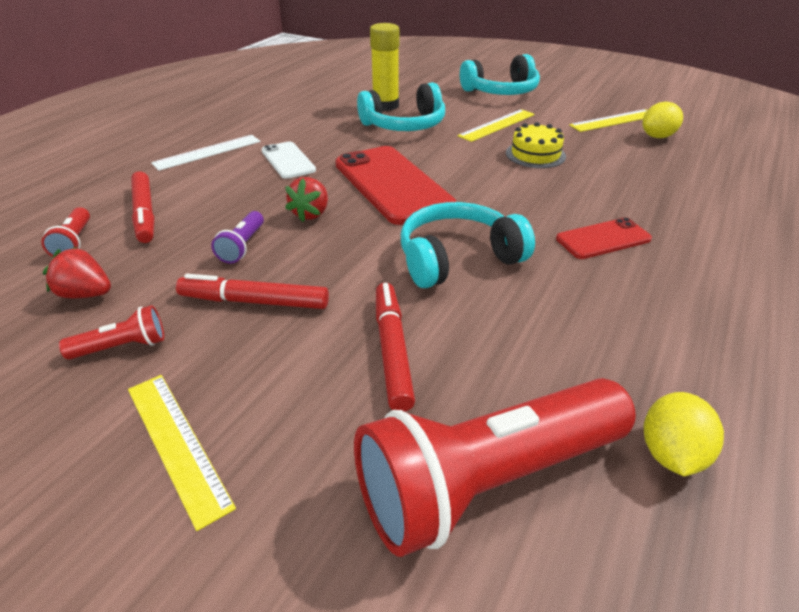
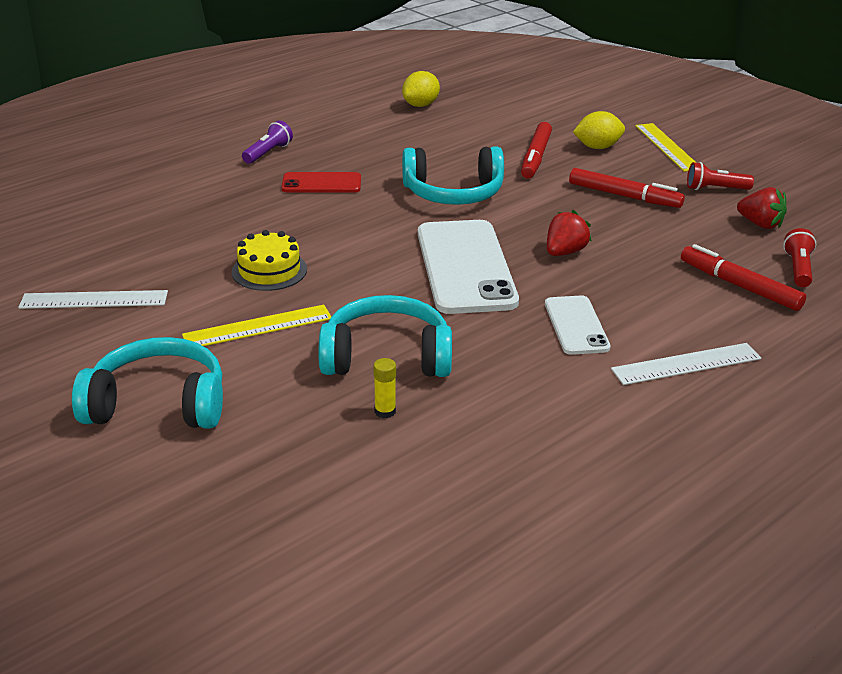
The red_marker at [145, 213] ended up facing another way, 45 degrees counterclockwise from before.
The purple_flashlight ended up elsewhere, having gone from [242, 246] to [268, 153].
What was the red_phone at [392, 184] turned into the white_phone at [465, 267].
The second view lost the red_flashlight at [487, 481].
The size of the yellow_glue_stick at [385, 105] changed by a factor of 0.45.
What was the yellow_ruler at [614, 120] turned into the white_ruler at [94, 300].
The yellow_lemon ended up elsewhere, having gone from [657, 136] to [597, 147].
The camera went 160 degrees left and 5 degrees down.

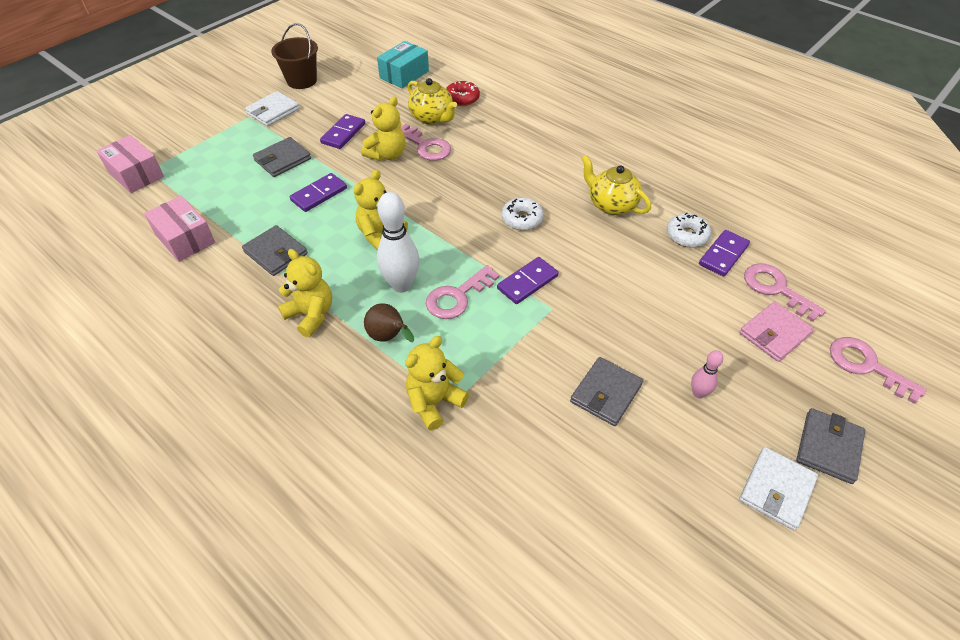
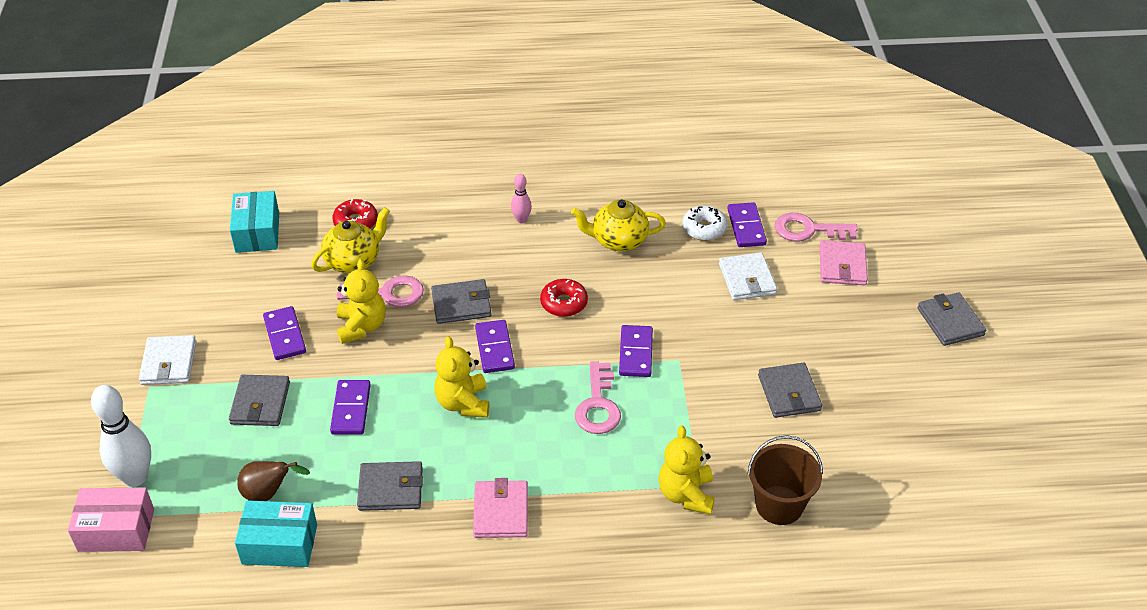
What was the pink_box at [185, 238] turned into the turquoise_box at [279, 544].
The brown_bucket ended up elsewhere, having gone from [301, 80] to [779, 505].
Where the yellow_teddy_bear stood at [311, 315], the pink_wallet came to stand at [501, 512].
The brown_pear ended up elsewhere, having gone from [389, 337] to [268, 493].
The white_bowling_pin ended up elsewhere, having gone from [401, 285] to [135, 477].
The yellow_teapot at [432, 118] ended up facing another way, 45 degrees counterclockwise from before.
What was the white_donut at [522, 219] turned into the red_donut at [564, 303].
The pink_bowling_pin ended up elsewhere, having gone from [698, 393] to [521, 220].
The white_wallet ended up elsewhere, having gone from [776, 489] to [747, 279].
The second view lost the pink_key at [866, 366].
The second view gained the grey_wallet at [461, 304].
The second view gained the purple_domino at [495, 348].
The camera went 45 degrees left and 5 degrees down.

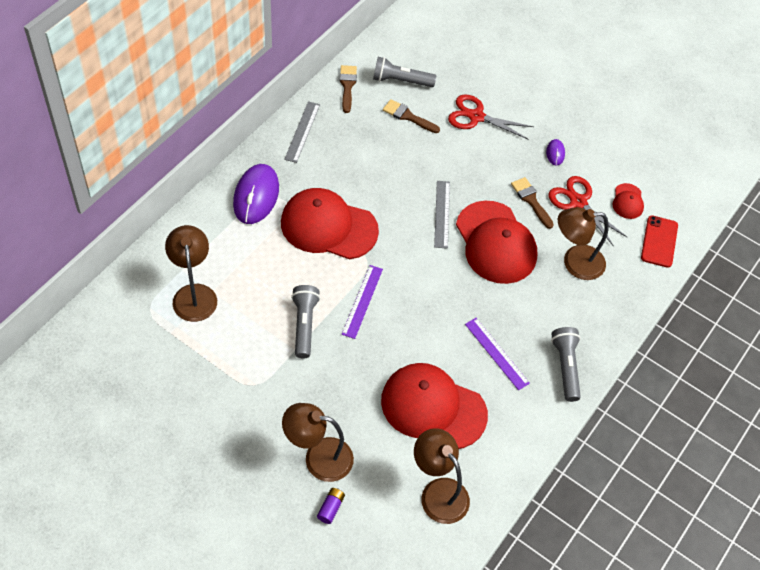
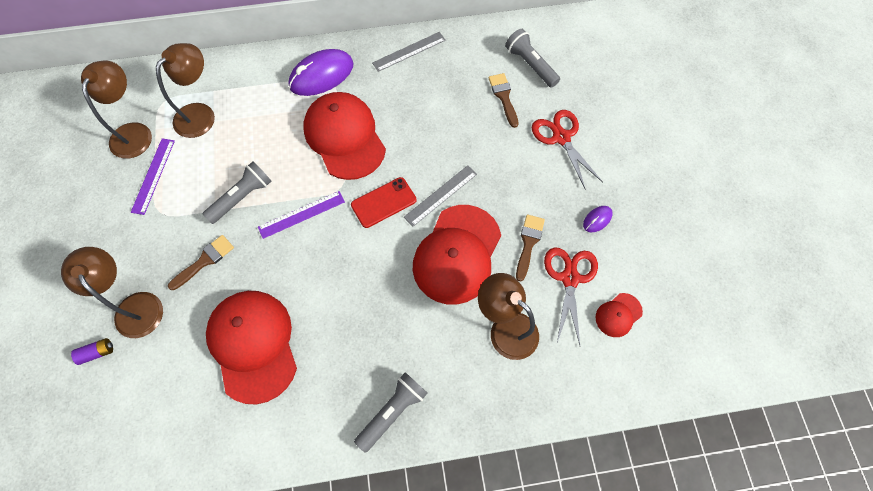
The brown_brush ended up elsewhere, having gone from [347, 86] to [204, 261].
The brown_lamp ended up elsewhere, having gone from [438, 492] to [134, 132].
The purple_ruler ended up elsewhere, having gone from [496, 353] to [153, 175].
The red_phone ended up elsewhere, having gone from [659, 241] to [383, 202].
The camera went 50 degrees right and 10 degrees up.

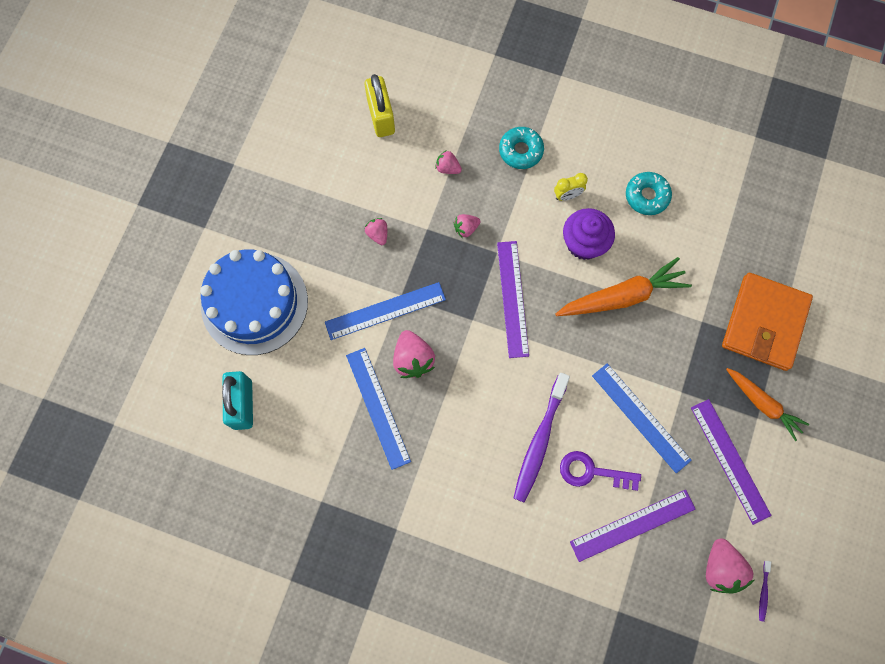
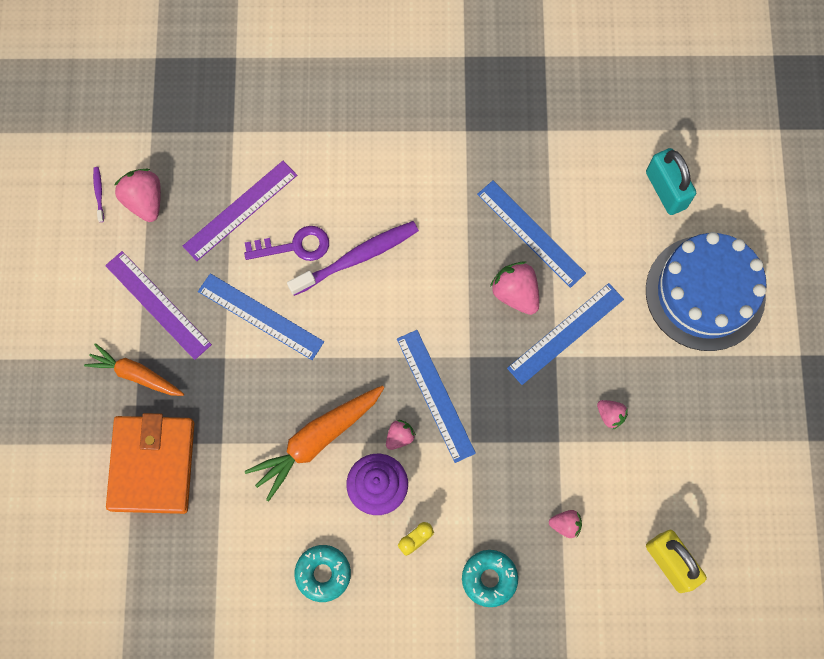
The pink_strawberry ended up elsewhere, having gone from [466, 228] to [399, 437].
What was the purple_ruler at [513, 298] turned into the blue_ruler at [435, 395].
The purple_toothbrush at [540, 440] ended up facing another way, 60 degrees clockwise from before.
The camera went 160 degrees right and 0 degrees up.

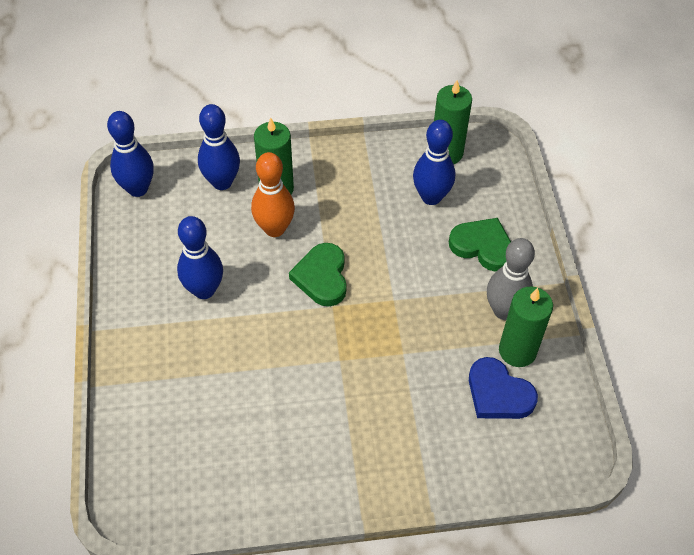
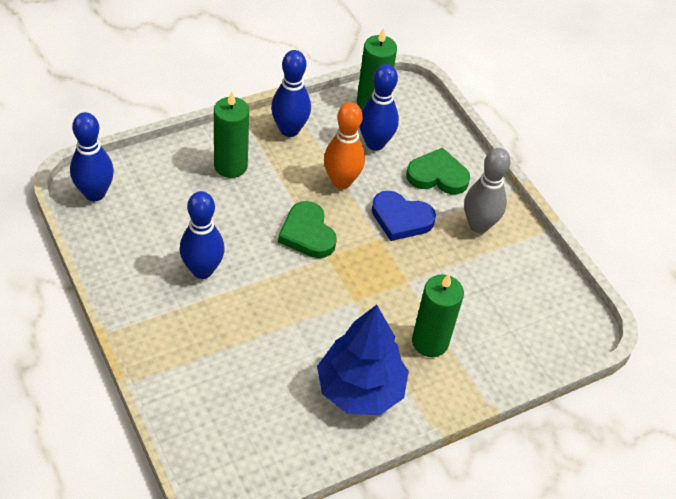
The blue_bowling_pin ended up elsewhere, having gone from [222, 182] to [289, 130].
The orange_bowling_pin ended up elsewhere, having gone from [274, 228] to [341, 181].
The blue_heart ended up elsewhere, having gone from [498, 393] to [401, 219].
The green_candle ended up elsewhere, having gone from [517, 351] to [430, 342].
The second view gained the blue_tree at [360, 390].
The camera went 25 degrees left and 5 degrees down.

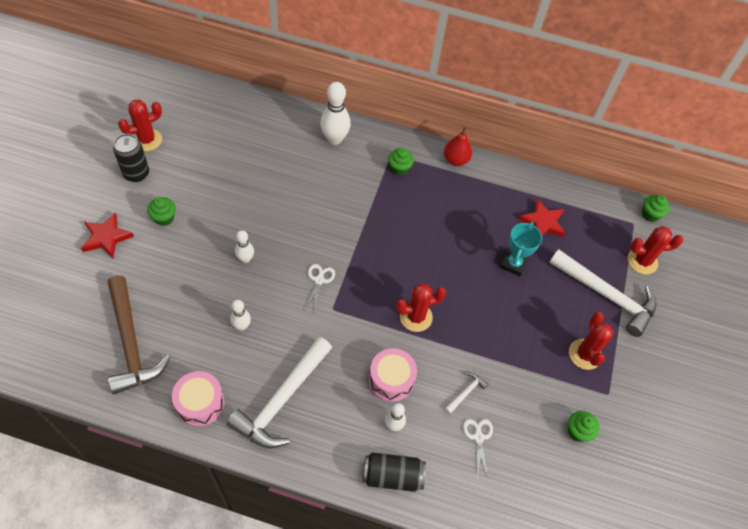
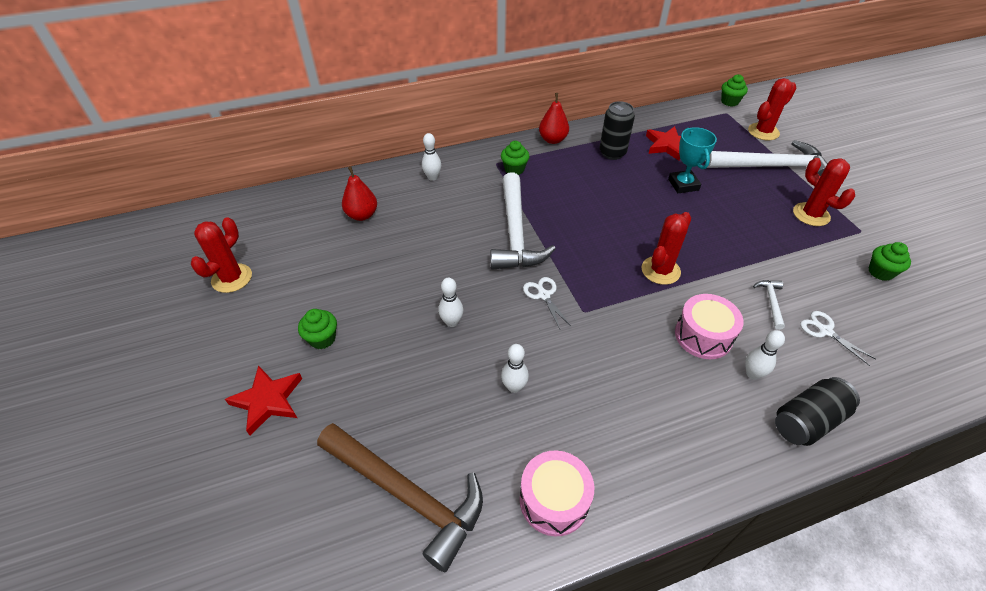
The black_can ended up elsewhere, having gone from [136, 174] to [612, 153].
The white_hammer ended up elsewhere, having gone from [282, 399] to [515, 232].
The size of the white_bowling_pin at [334, 139] changed by a factor of 0.57.
The second view gained the red_pear at [362, 215].
The camera went 30 degrees left and 10 degrees down.

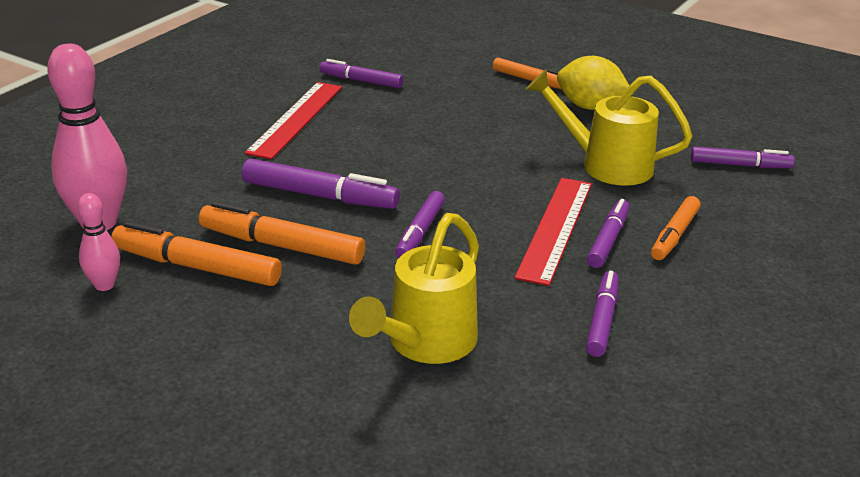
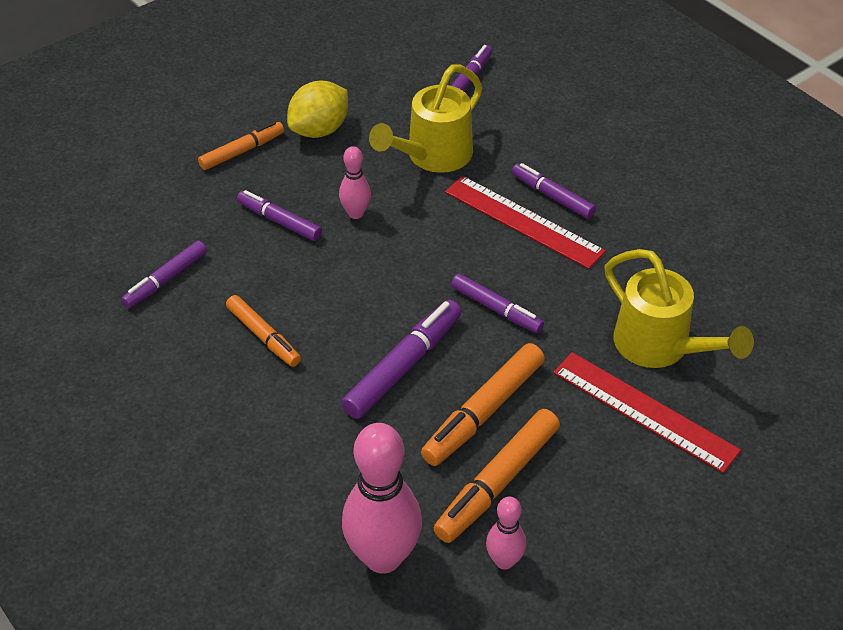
The red_ruler ended up elsewhere, having gone from [296, 119] to [644, 411].
The purple_marker ended up elsewhere, having gone from [602, 320] to [279, 221].
The orange_marker ended up elsewhere, having gone from [674, 235] to [264, 336].
The second view gained the pink_bowling_pin at [356, 213].
The camera went 70 degrees left and 15 degrees up.

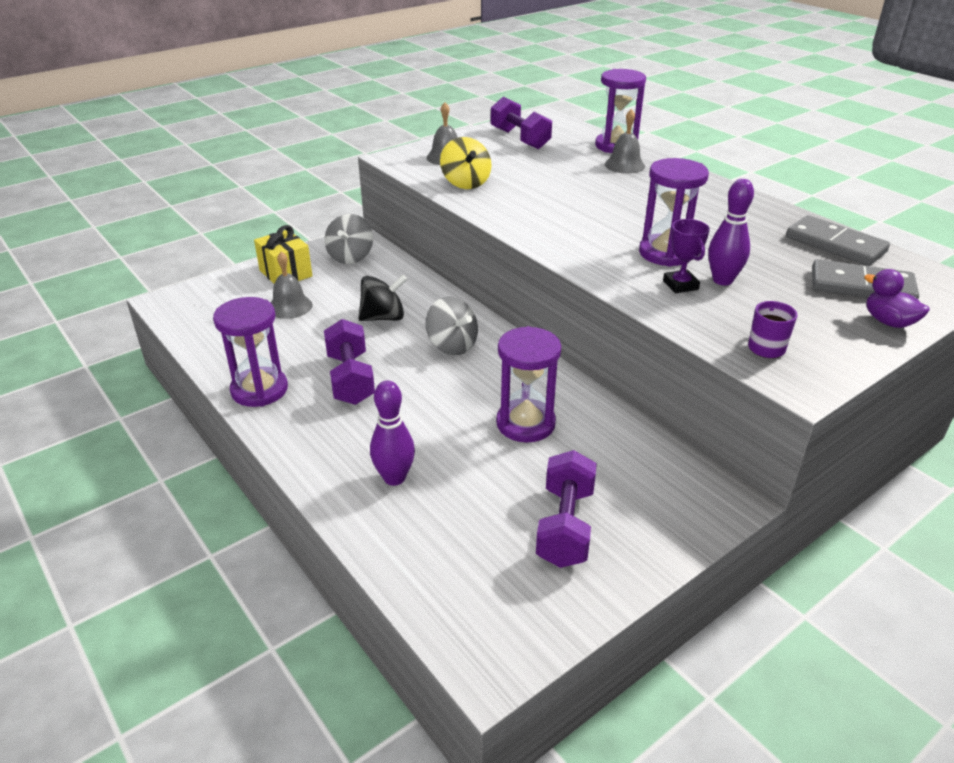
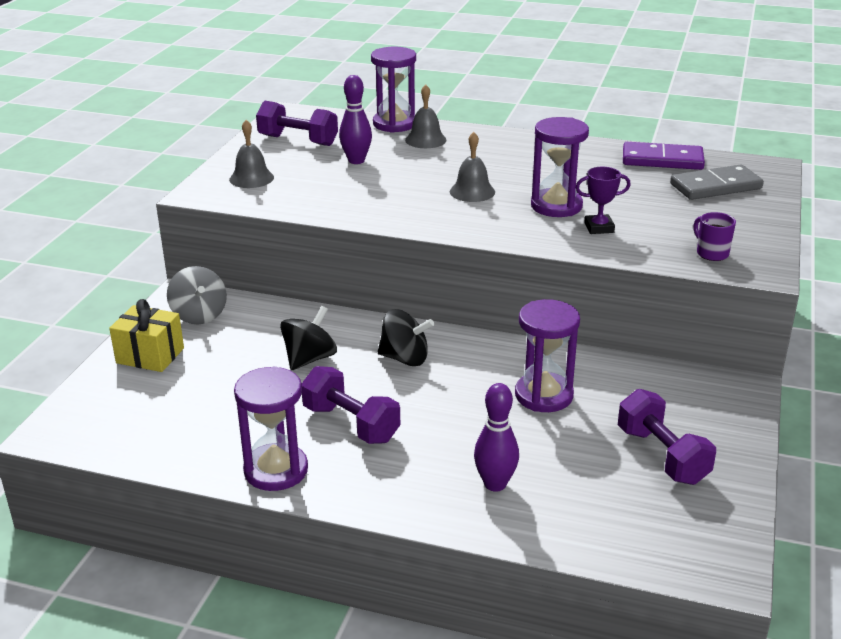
The grey_bell ended up elsewhere, having gone from [290, 306] to [472, 191].
What was the grey_spinning_top at [452, 345] turned into the black_spinning_top at [405, 358].
The second view lost the yellow_spinning_top at [465, 183].
The purple_trophy at [680, 285] ended up facing another way, 45 degrees counterclockwise from before.
The purple_bowling_pin ended up elsewhere, having gone from [722, 280] to [356, 161].
What was the grey_domino at [835, 244] turned into the purple_domino at [662, 160].
The second view lost the purple_duck at [888, 322].
The camera went 35 degrees left and 5 degrees down.

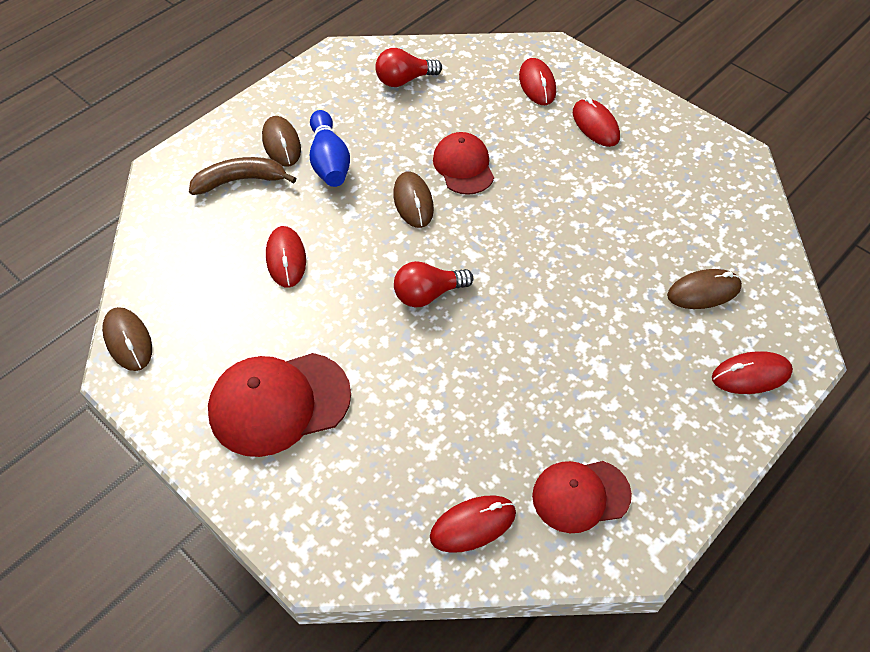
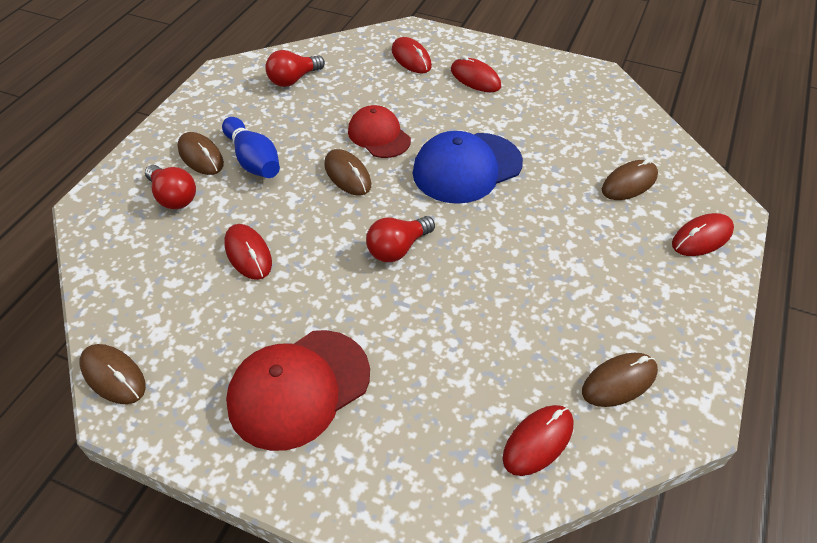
Where the brown_banana stood at [240, 180], the red_light_bulb came to stand at [173, 197].
Where the red_cap stood at [580, 495], the brown_mouse came to stand at [619, 381].
The second view gained the blue_cap at [467, 168].
The camera went 20 degrees left and 5 degrees down.

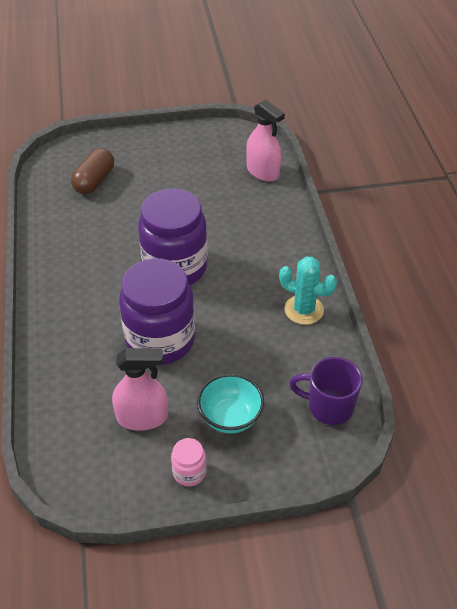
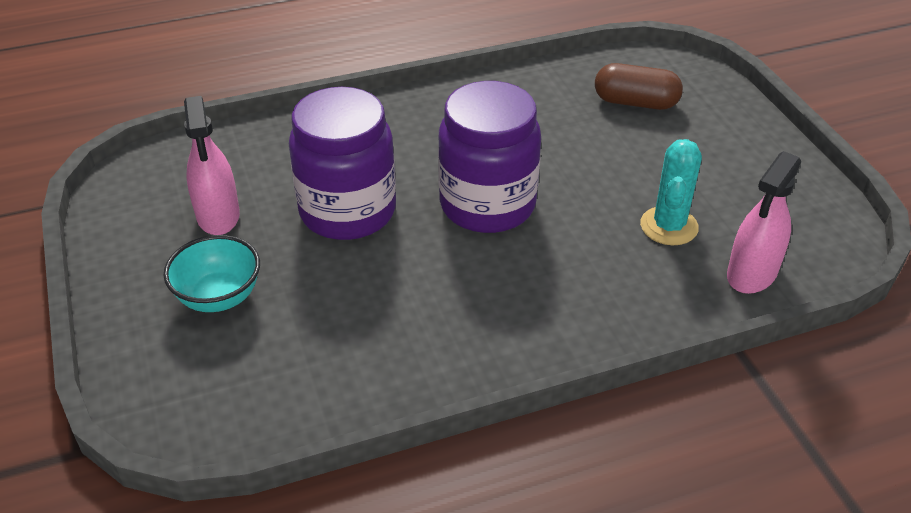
The second view lost the pink_jar at [189, 472].
The turquoise_cactus ended up elsewhere, having gone from [304, 310] to [669, 226].
The second view lost the purple_mug at [329, 406].
The camera went 80 degrees right and 5 degrees down.

